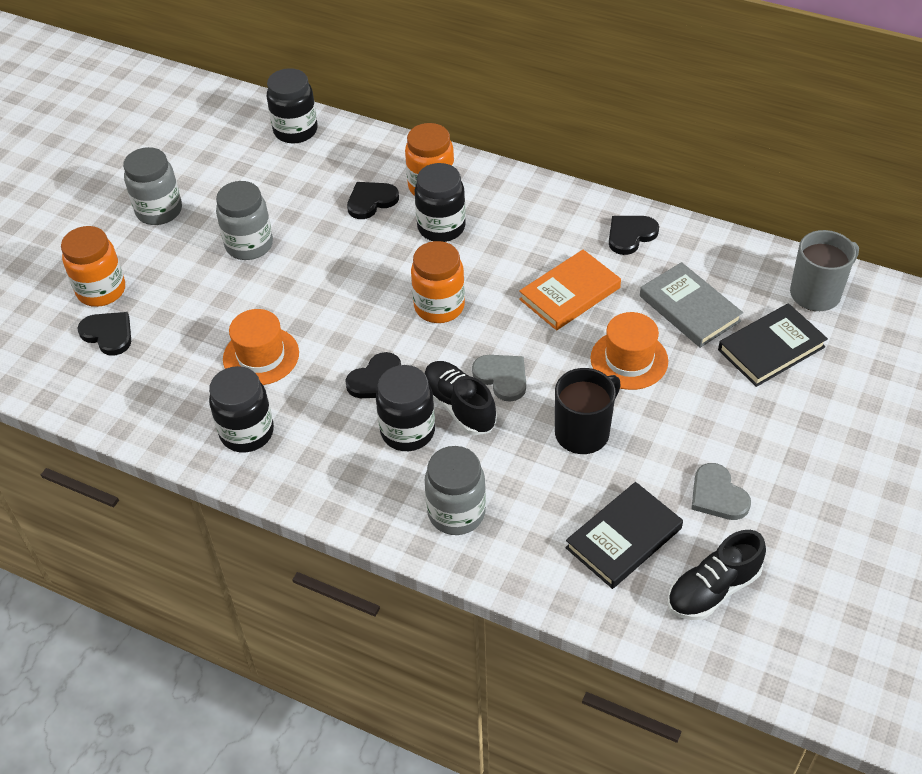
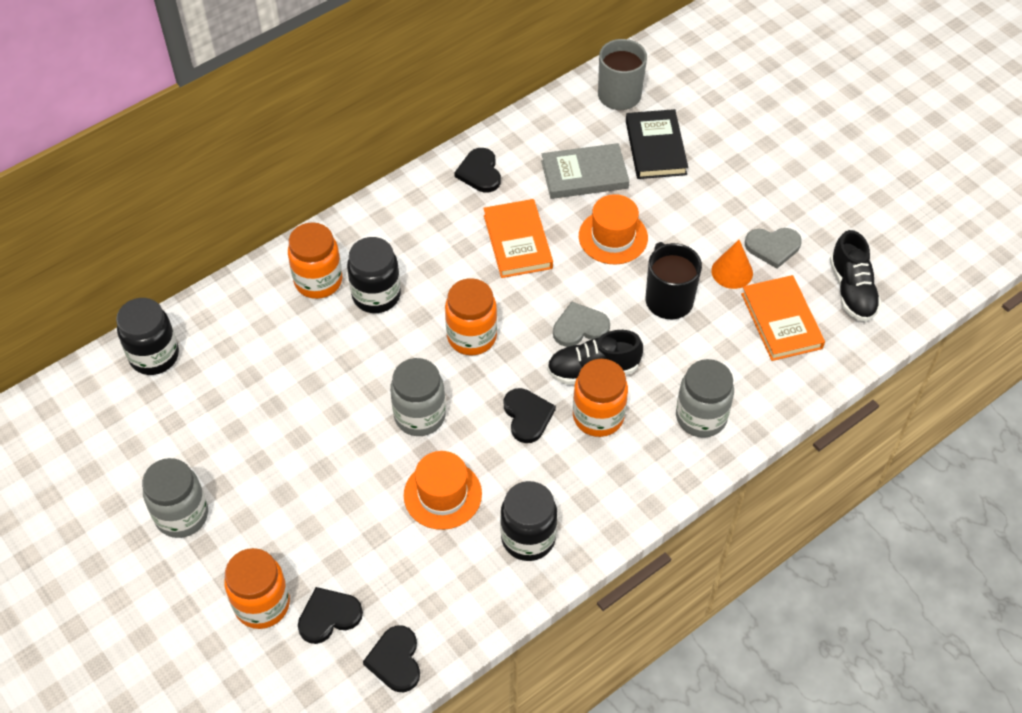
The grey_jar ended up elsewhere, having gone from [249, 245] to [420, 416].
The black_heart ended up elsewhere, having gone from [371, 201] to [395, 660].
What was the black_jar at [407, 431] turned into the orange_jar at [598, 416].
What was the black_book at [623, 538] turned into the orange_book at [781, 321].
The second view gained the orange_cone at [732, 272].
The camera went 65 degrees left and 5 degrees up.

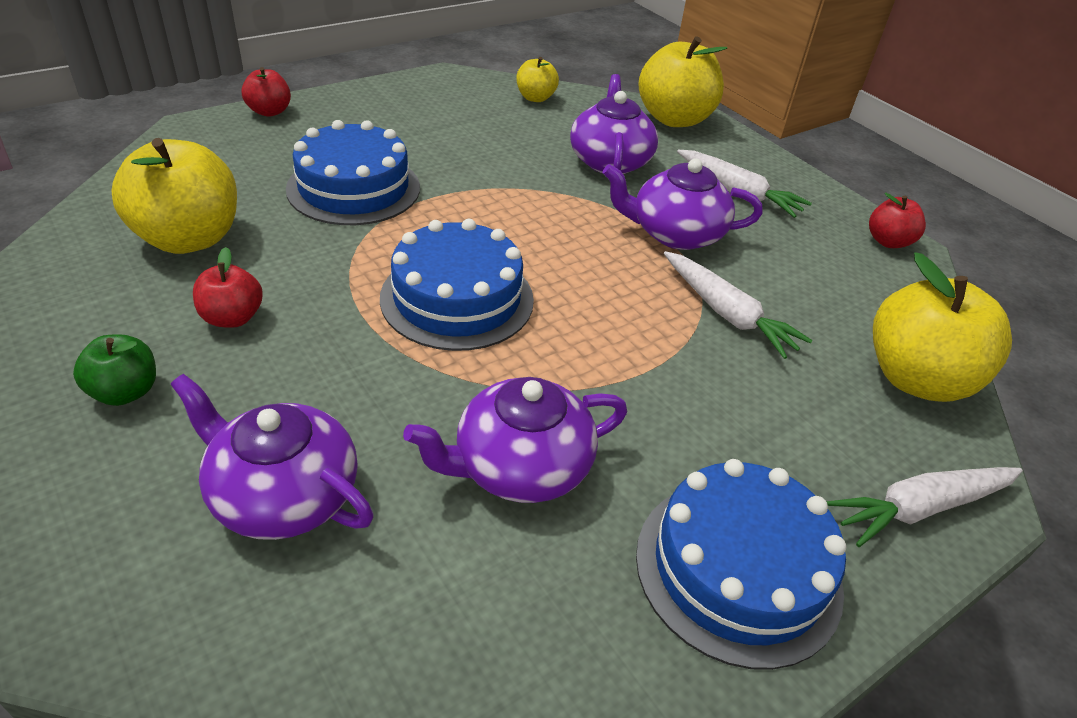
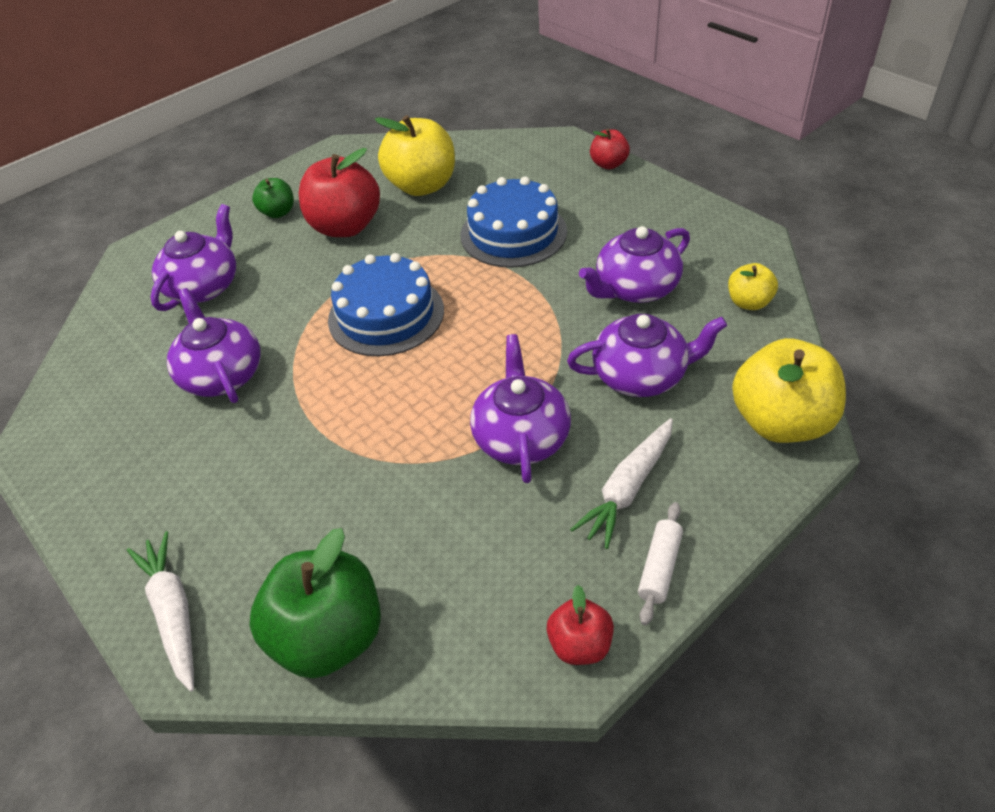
The size of the red_apple at [232, 318] changed by a factor of 1.92.
The second view lost the blue_cake at [738, 569].
The second view lost the white_carrot at [727, 313].
What was the yellow_apple at [916, 379] turned into the green_apple at [329, 636].
The second view gained the purple_teapot at [635, 288].
The second view gained the white_rolling_pin at [660, 567].
The camera went 90 degrees right and 5 degrees up.

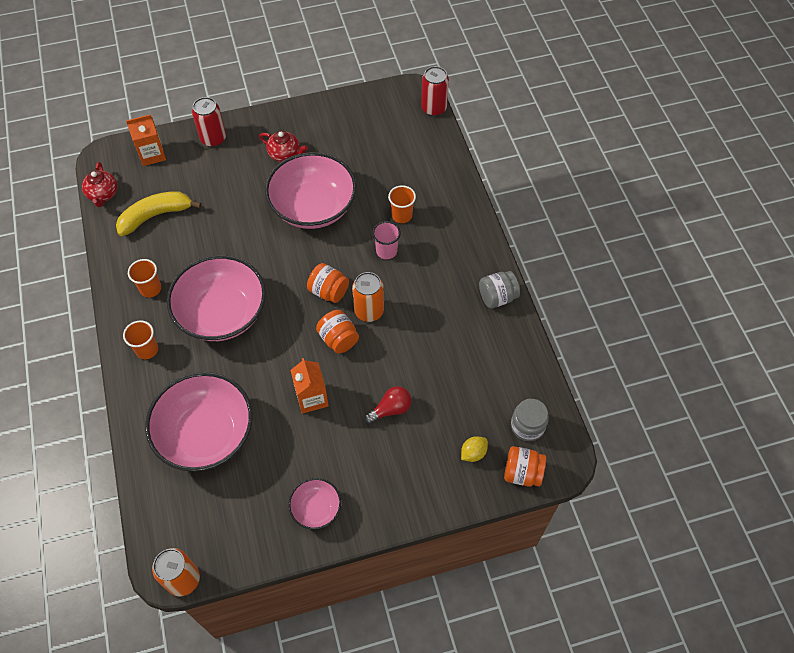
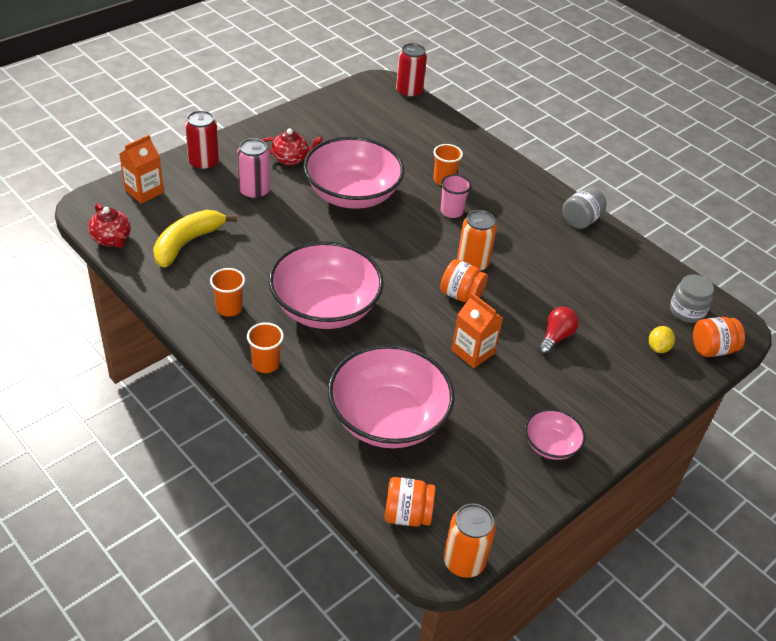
The orange_jar ended up elsewhere, having gone from [329, 291] to [407, 514].
The second view gained the pink_can at [254, 191].
The camera went 30 degrees left and 15 degrees down.

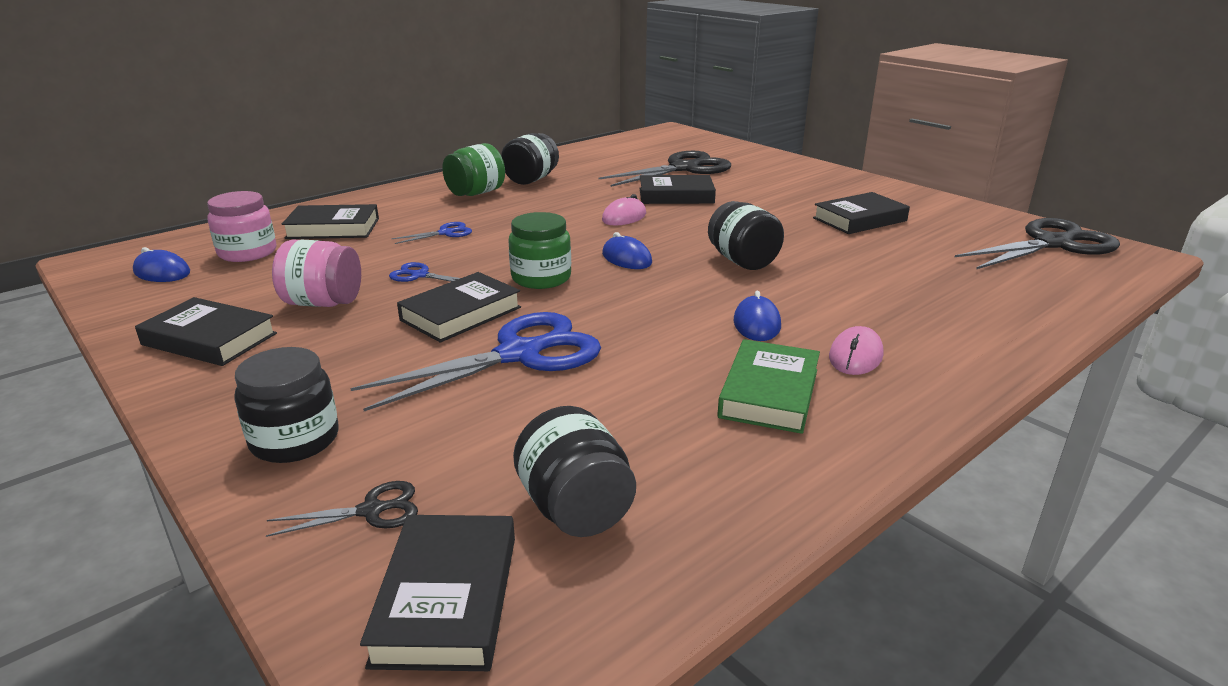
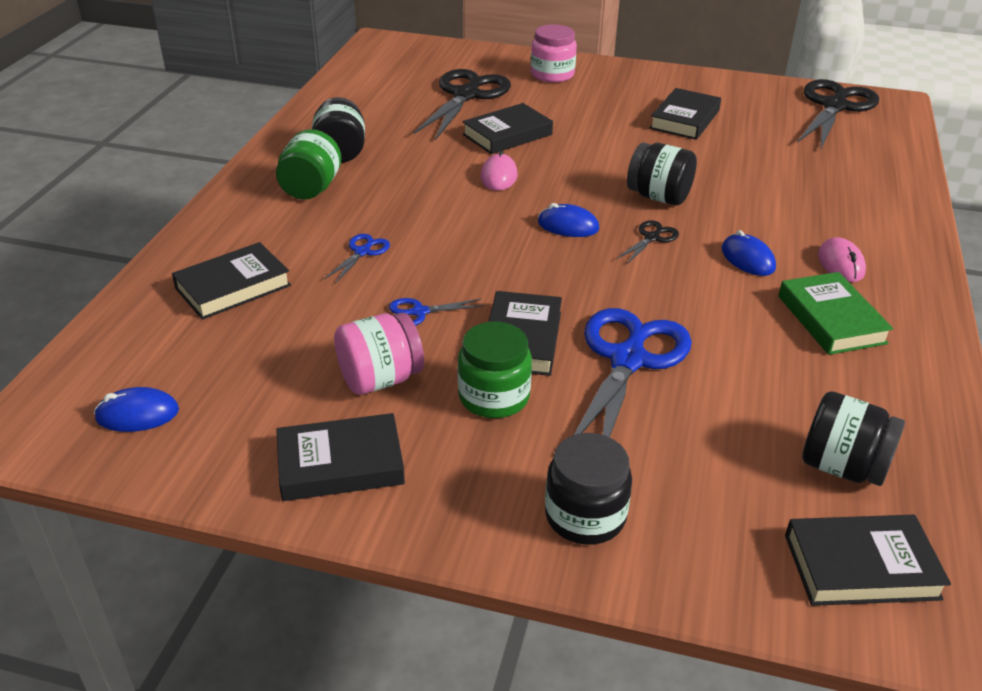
The pink_jar ended up elsewhere, having gone from [247, 252] to [552, 74].
The black_scissors ended up elsewhere, having gone from [372, 510] to [652, 238].
The black_book at [447, 598] ended up facing another way, 60 degrees counterclockwise from before.
The green_jar ended up elsewhere, having gone from [541, 278] to [494, 397].
The camera went 35 degrees left and 10 degrees up.

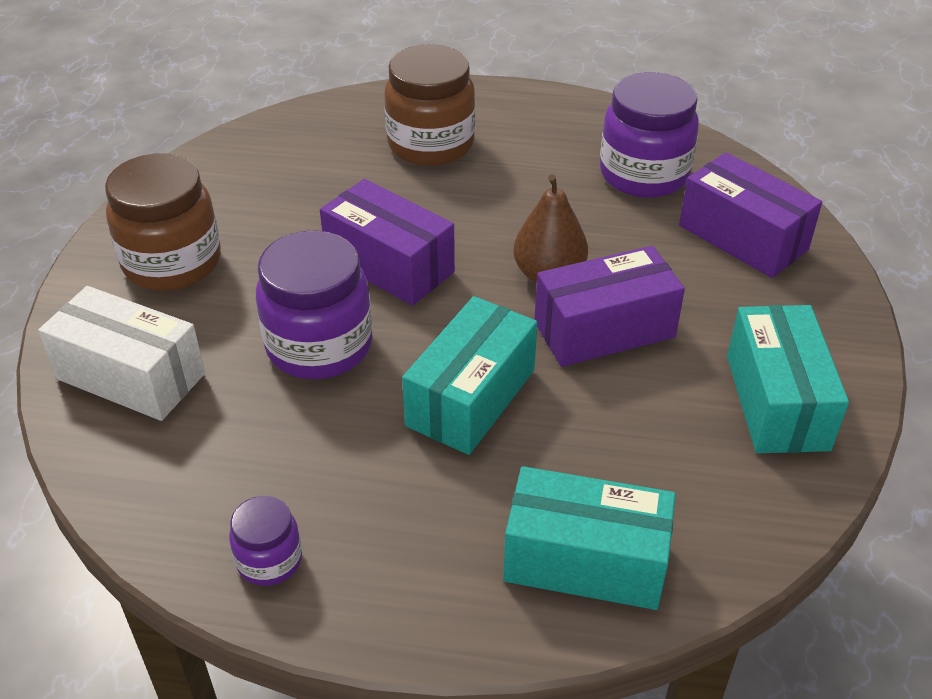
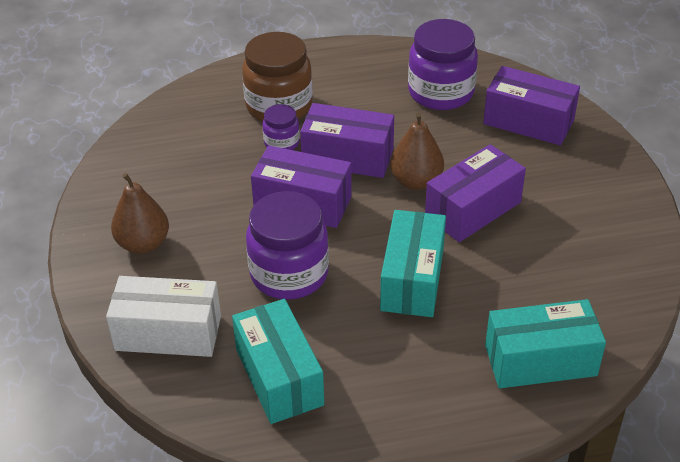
Where the brown_jar stood at [172, 263], the brown_pear came to stand at [143, 244].
The purple_jar ended up elsewhere, having gone from [269, 560] to [281, 143].
The turquoise_box ended up elsewhere, having gone from [777, 402] to [279, 377].
The second view gained the purple_box at [348, 157].
The camera went 20 degrees left and 0 degrees up.

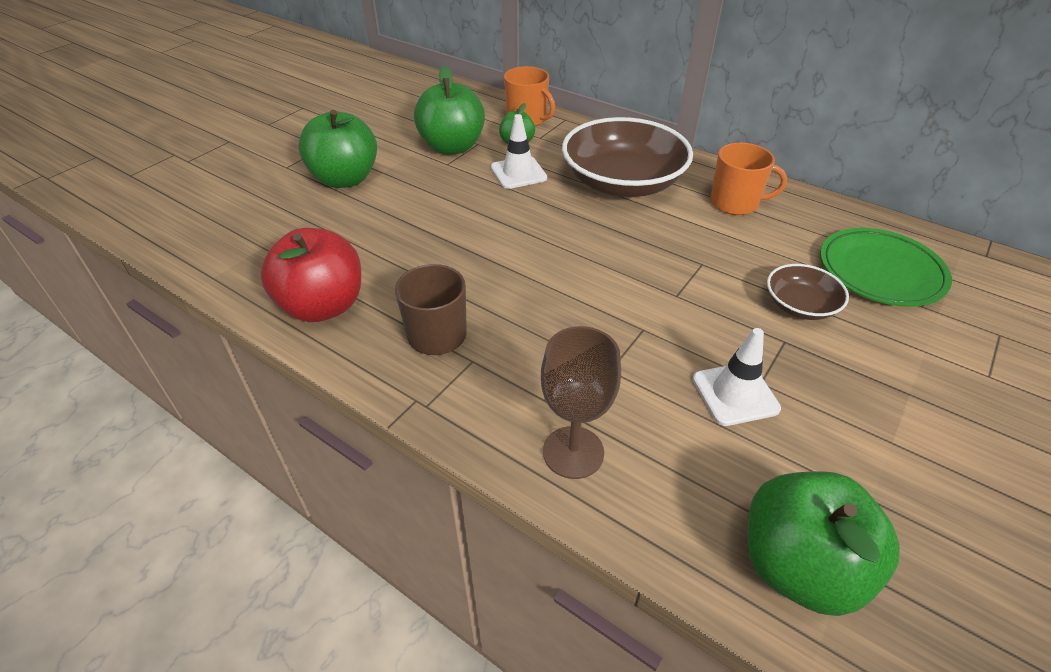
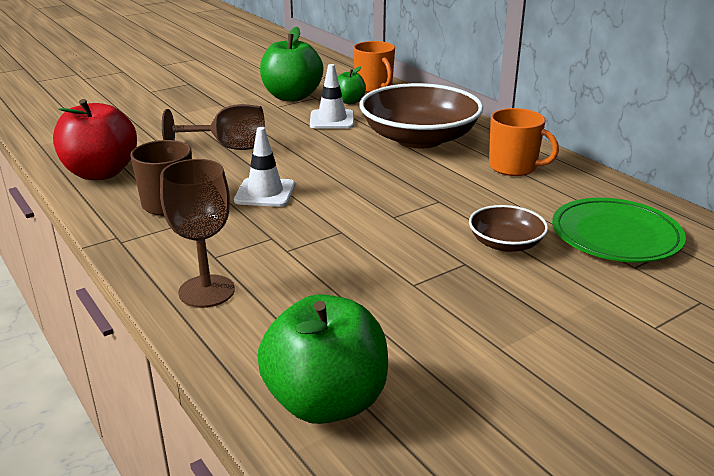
The second view lost the green_apple at [345, 179].
The white_traffic_cone ended up elsewhere, having gone from [735, 394] to [265, 193].
The second view gained the brown_goblet at [229, 147].
The camera went 20 degrees right and 15 degrees down.

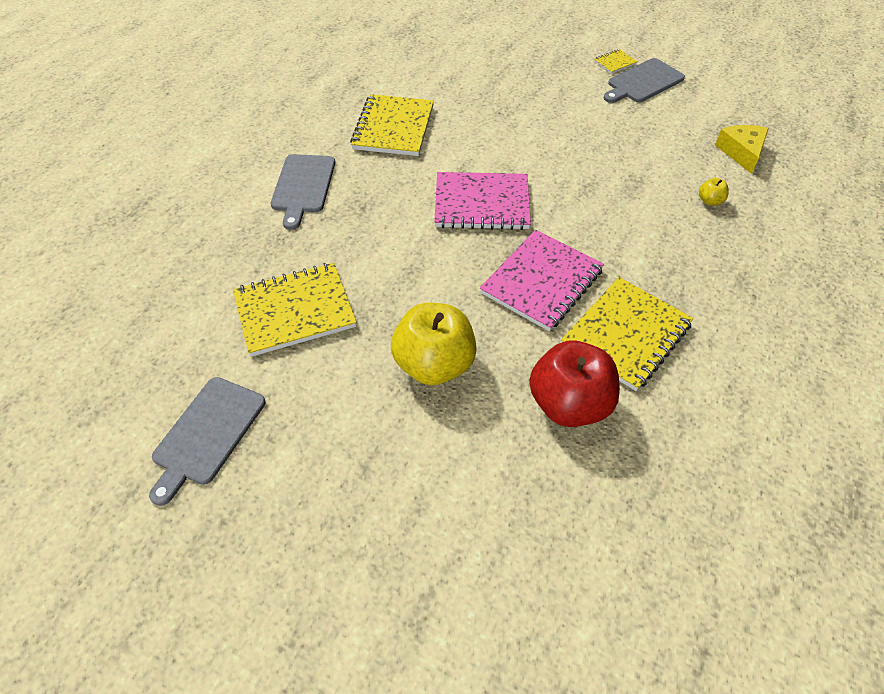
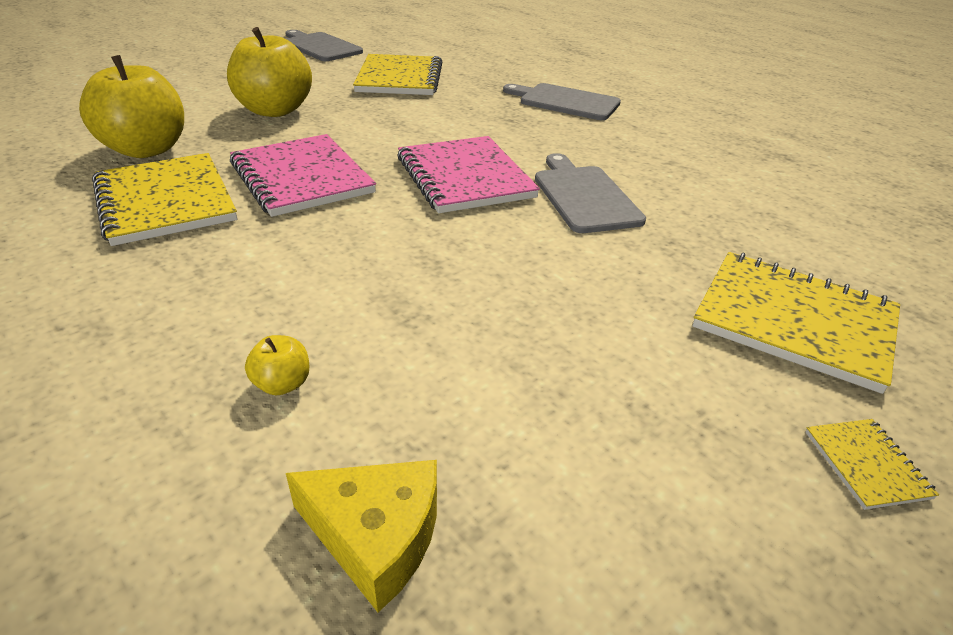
The yellow_notebook ended up elsewhere, having gone from [393, 128] to [794, 321].
The pink_notebook at [482, 203] ended up facing another way, 45 degrees counterclockwise from before.
What was the red_apple at [569, 404] turned into the yellow_apple at [146, 149].
The grey_cutting_board ended up elsewhere, having gone from [643, 82] to [584, 196].
The camera went 110 degrees right and 15 degrees down.

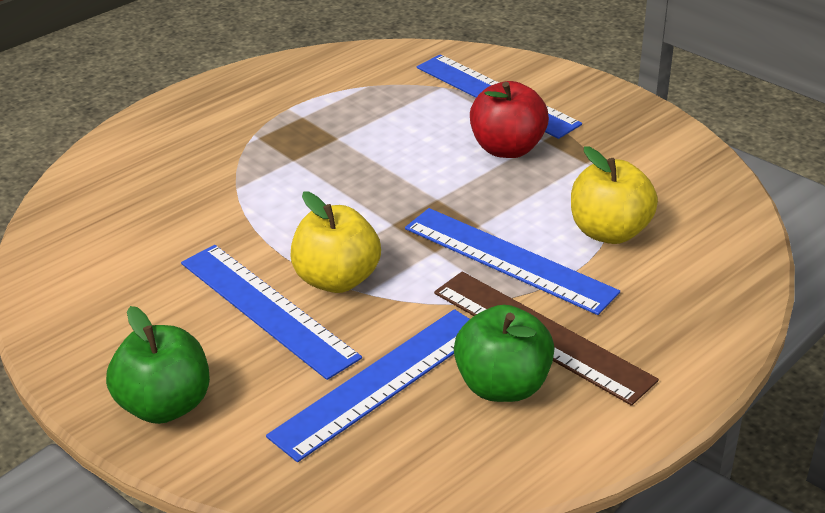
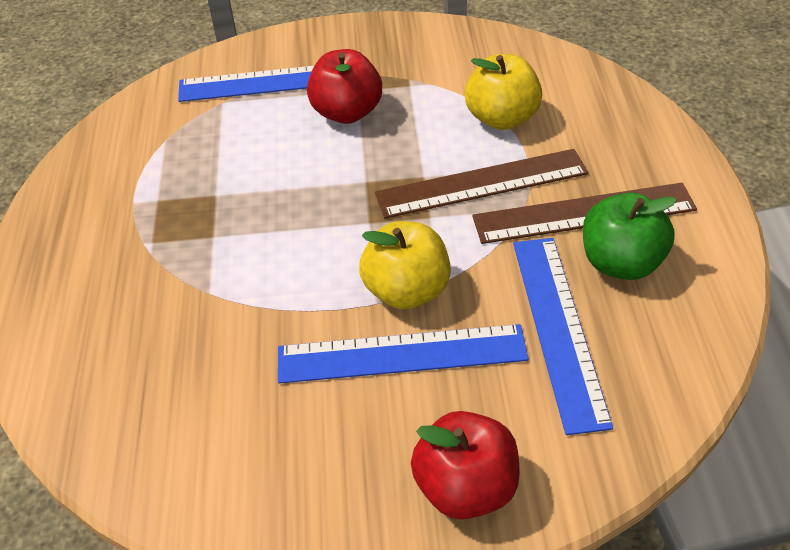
What was the green_apple at [165, 405] turned into the red_apple at [466, 488].
What was the blue_ruler at [509, 259] turned into the brown_ruler at [481, 183].
The camera went 50 degrees left and 10 degrees up.

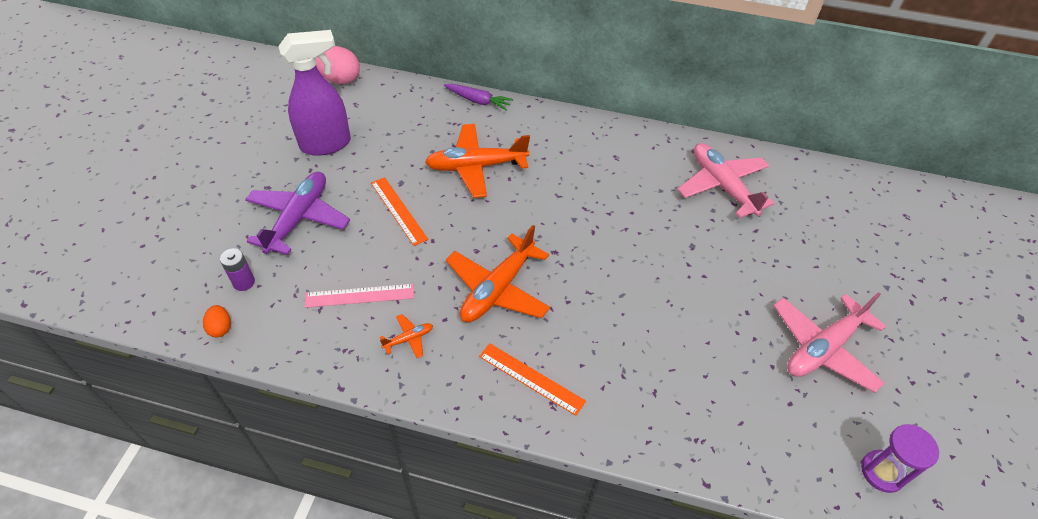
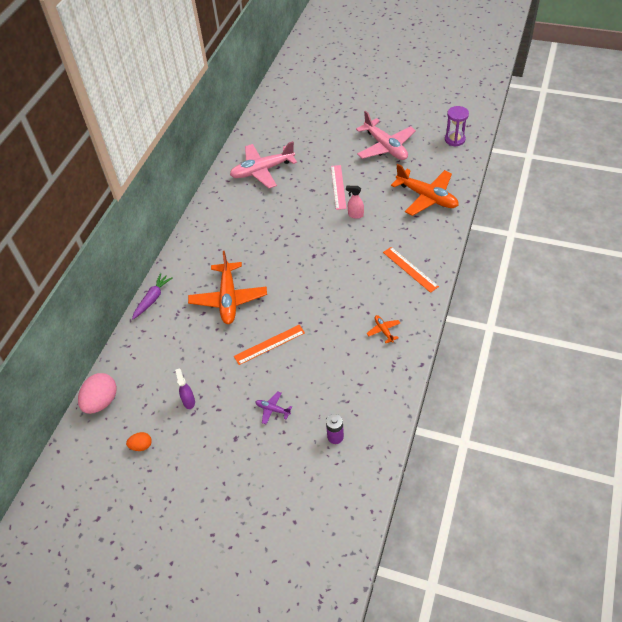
The orange_egg ended up elsewhere, having gone from [220, 328] to [141, 446].
The size of the purple_plane at [299, 218] changed by a factor of 0.44.
The size of the purple_spray_bottle at [326, 144] changed by a factor of 0.43.
The pink_ruler ended up elsewhere, having gone from [360, 295] to [338, 187].
The orange_plane ended up elsewhere, having gone from [498, 289] to [427, 197].
The orange_ruler at [531, 378] ended up facing another way, 75 degrees counterclockwise from before.
The second view gained the pink_spray_bottle at [355, 215].
The camera went 80 degrees left and 0 degrees up.

